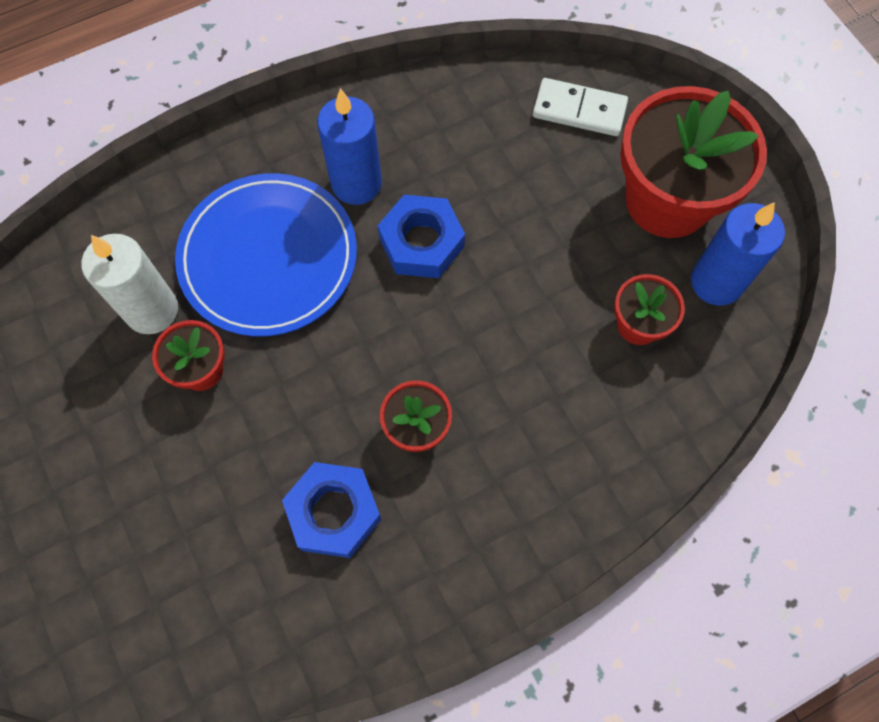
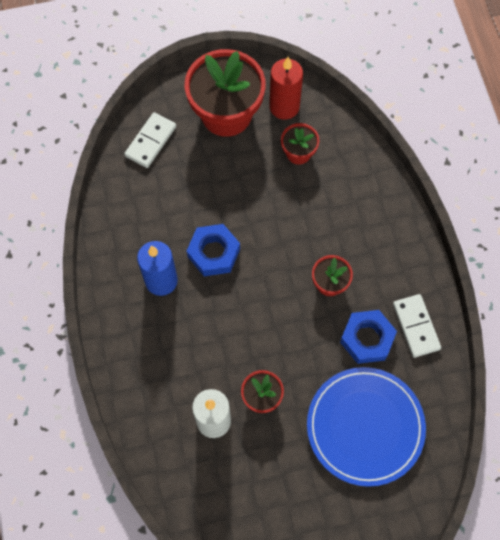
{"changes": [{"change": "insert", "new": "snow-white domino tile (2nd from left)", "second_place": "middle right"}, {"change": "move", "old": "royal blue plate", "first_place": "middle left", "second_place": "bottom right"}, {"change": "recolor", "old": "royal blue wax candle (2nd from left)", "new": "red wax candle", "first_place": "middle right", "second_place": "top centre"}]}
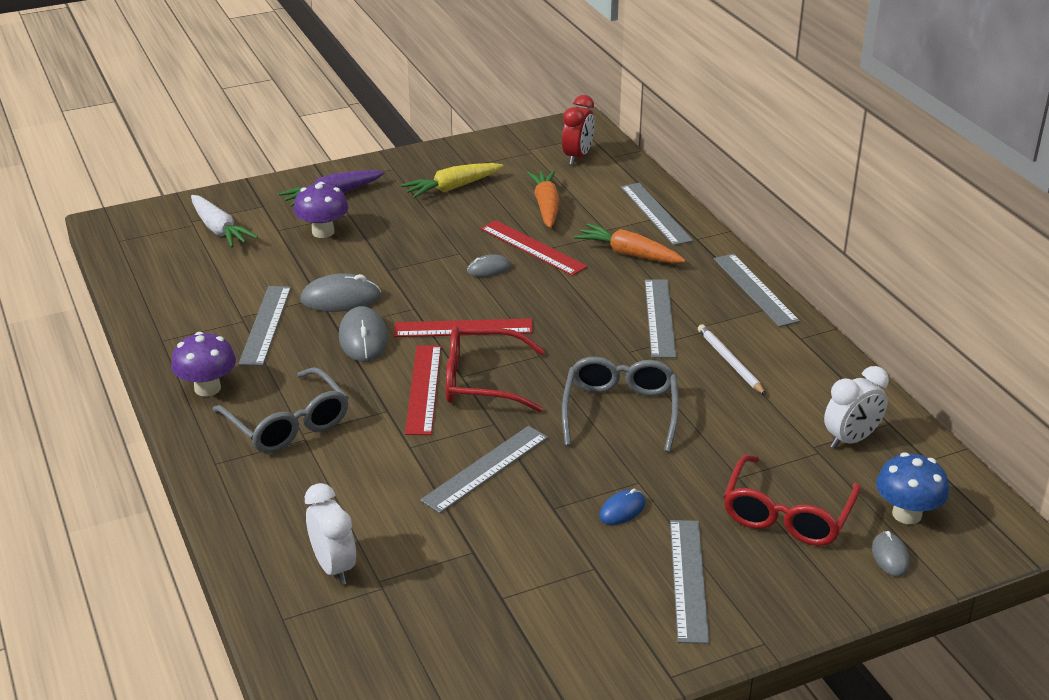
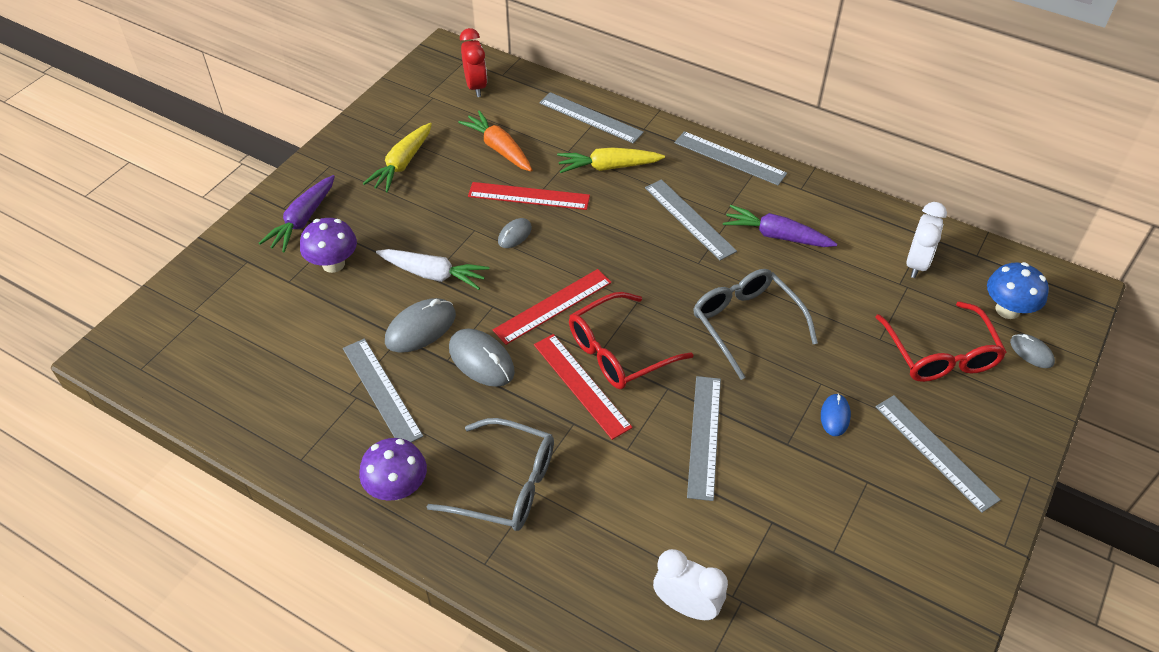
{"changes": [{"change": "move", "old": "snow-white carrot", "first_place": "top left", "second_place": "centre"}, {"change": "replace", "old": "snow-white pencil", "new": "royal purple carrot (2nd from left)", "first_place": "middle right", "second_place": "middle right"}, {"change": "recolor", "old": "orange-coloured carrot (2nd from left)", "new": "bright yellow carrot (2nd from left)", "first_place": "centre", "second_place": "top centre"}]}
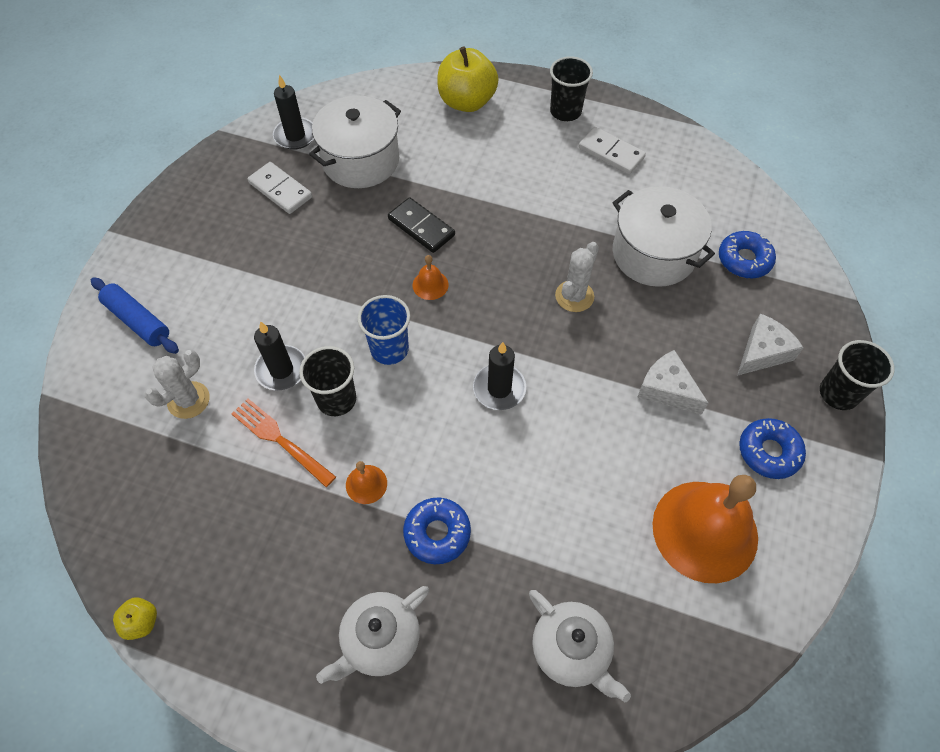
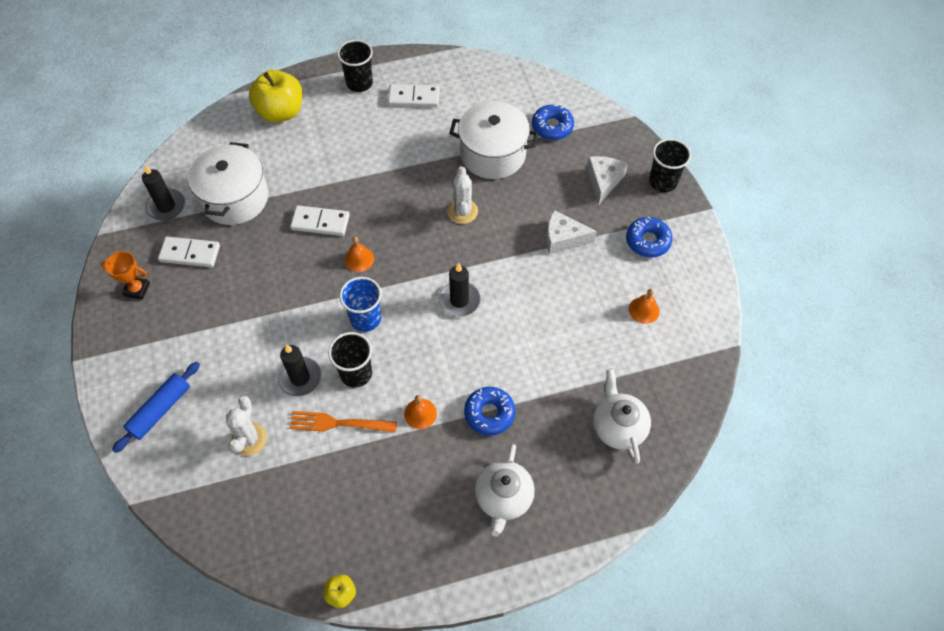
{"changes": [{"change": "insert", "new": "orange-coloured prize cup", "second_place": "middle left"}, {"change": "recolor", "old": "jet-black domino tile", "new": "snow-white domino tile (2nd from left)", "first_place": "top centre", "second_place": "centre"}, {"change": "rotate", "old": "royal blue dough roller", "first_place": "middle left", "second_place": "middle left", "degrees": -60}, {"change": "rotate", "old": "snow-white china teapot (2nd from left)", "first_place": "bottom centre", "second_place": "centre", "degrees": -120}, {"change": "resize", "old": "orange-coloured hand bell (3rd from left)", "first_place": "bottom right", "second_place": "middle right", "factor": 0.41}]}
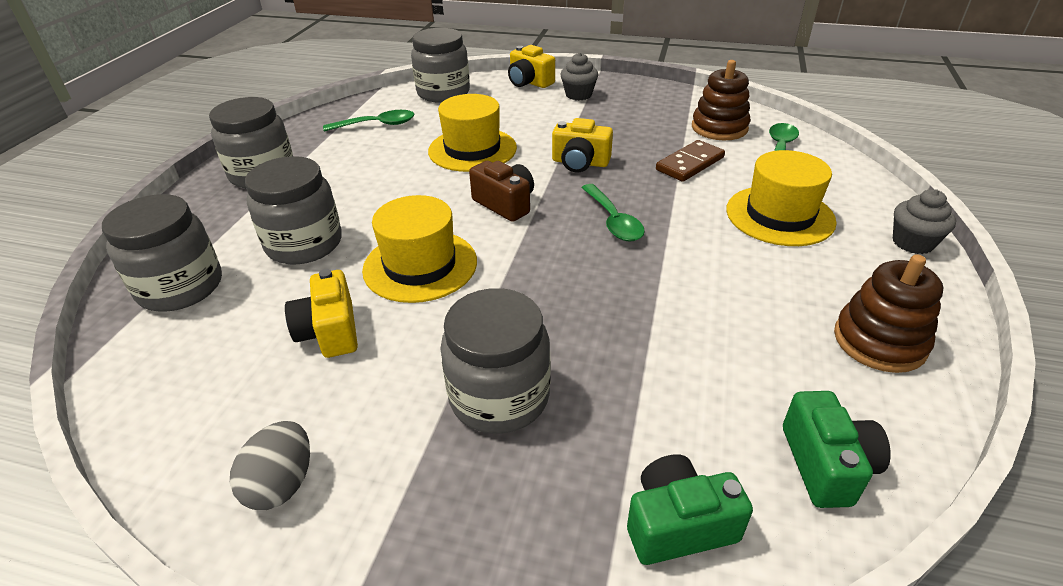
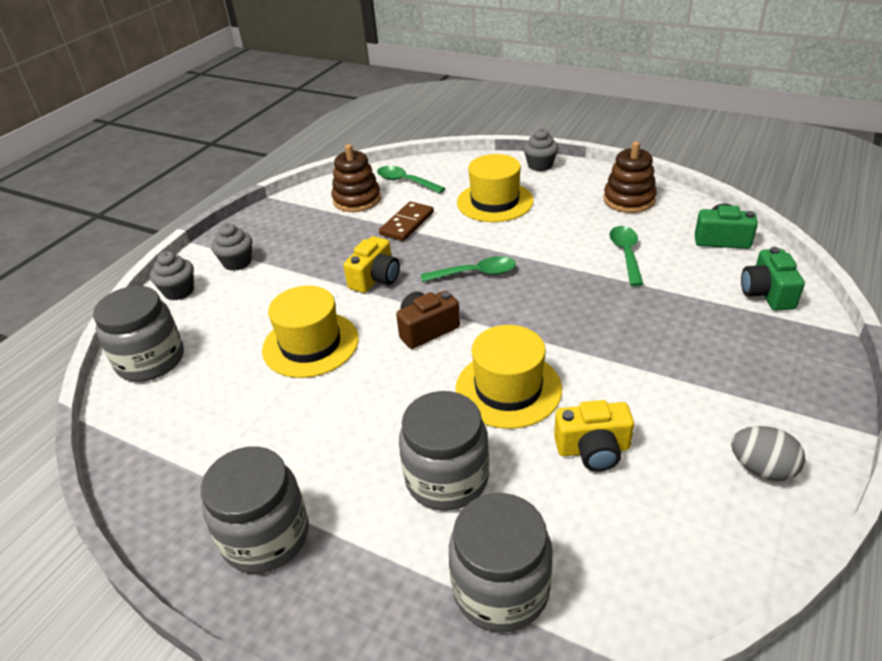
{"changes": [{"change": "delete", "old": "gray jar (5th from left)", "first_place": "centre"}, {"change": "move", "old": "leaf-green spoon (1st from left in the first image)", "new": "leaf-green spoon (3rd from left)", "first_place": "top centre", "second_place": "middle right"}, {"change": "replace", "old": "bright yellow photo camera (2nd from left)", "new": "gray fairy cake (1st from left)", "first_place": "top centre", "second_place": "middle left"}, {"change": "rotate", "old": "brown domino tile", "first_place": "top centre", "second_place": "centre", "degrees": 60}]}
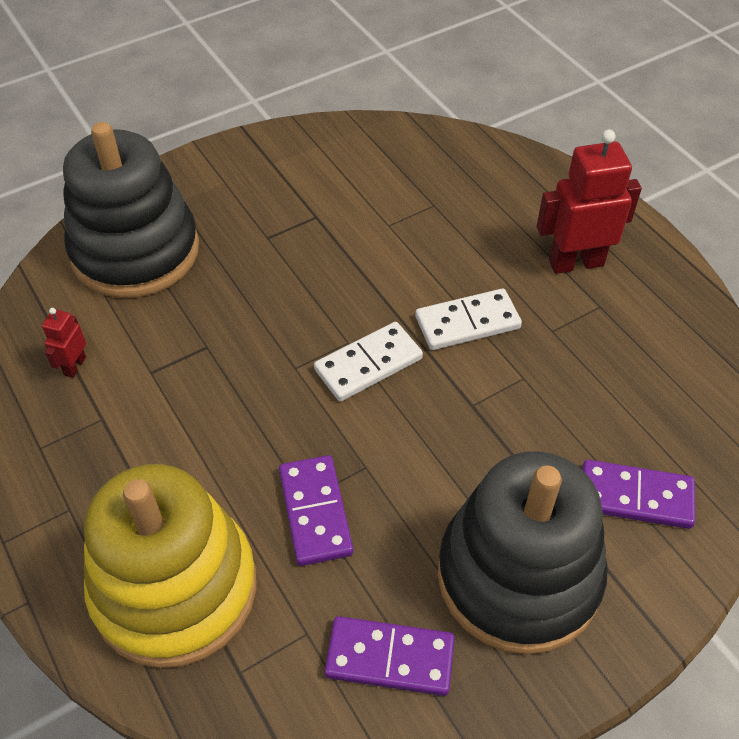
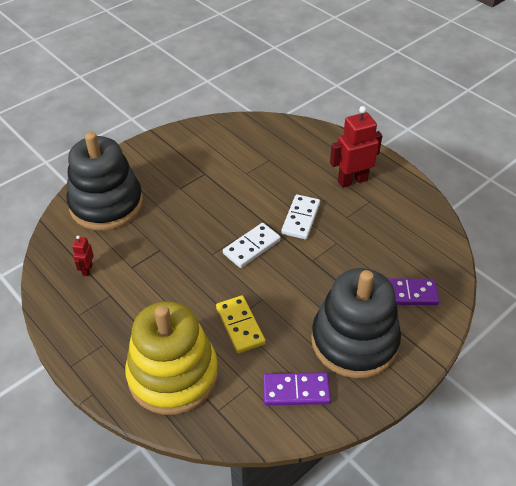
{"changes": [{"change": "recolor", "old": "royal purple domino tile (1st from left)", "new": "bright yellow domino tile", "first_place": "bottom centre", "second_place": "bottom centre"}, {"change": "rotate", "old": "snow-white domino tile (2nd from left)", "first_place": "centre", "second_place": "centre", "degrees": -45}]}
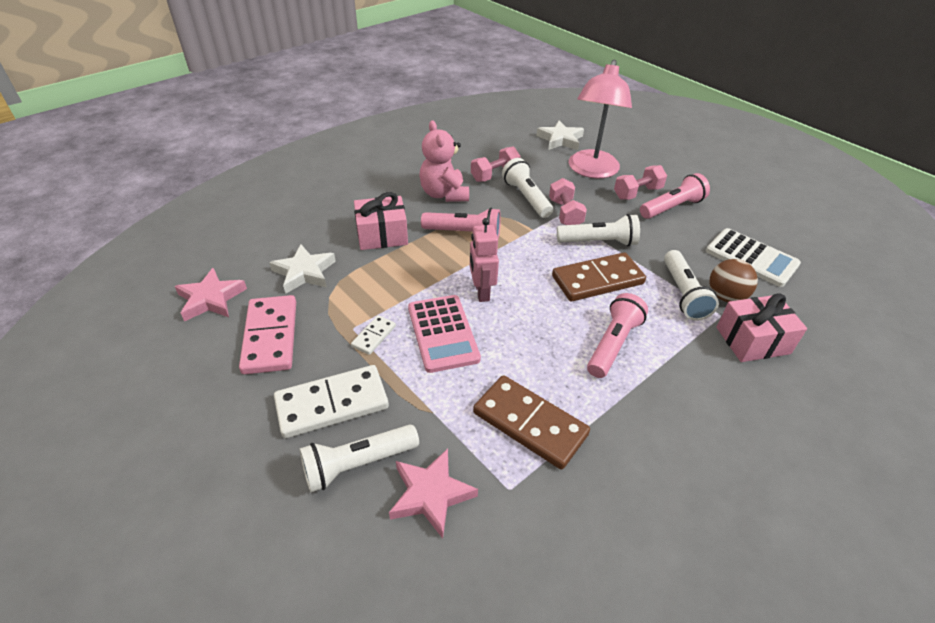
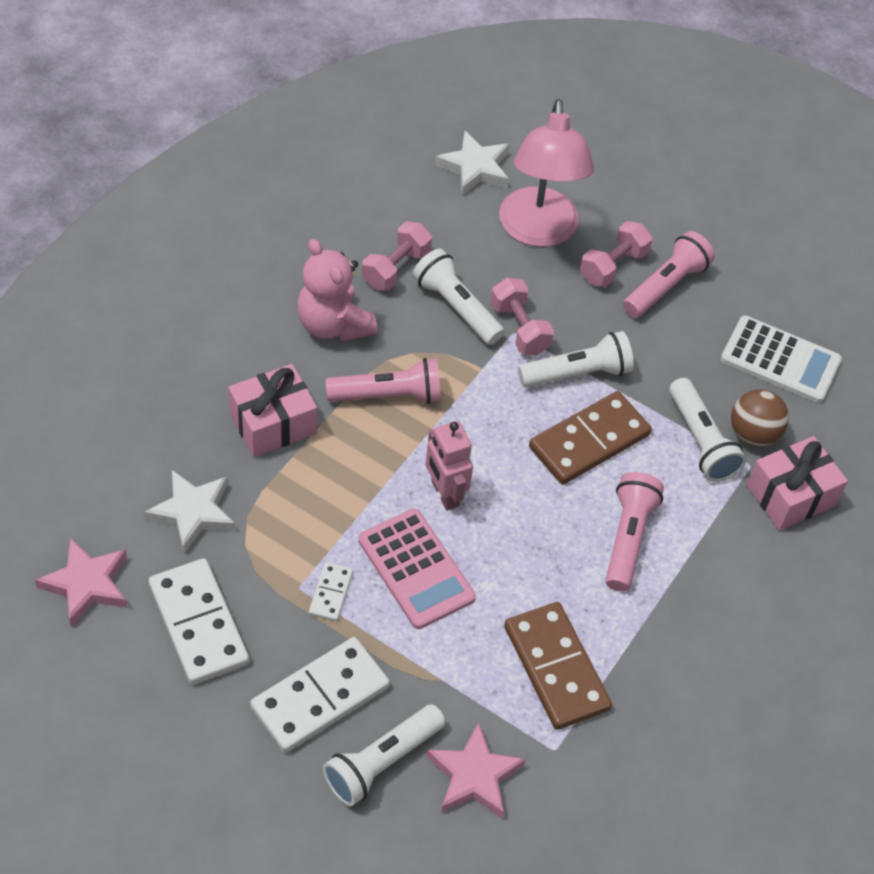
{"changes": [{"change": "recolor", "old": "pink domino tile", "new": "snow-white domino tile (1st from left)", "first_place": "middle left", "second_place": "bottom left"}, {"change": "rotate", "old": "brown domino tile (1st from left)", "first_place": "bottom centre", "second_place": "bottom centre", "degrees": 45}]}
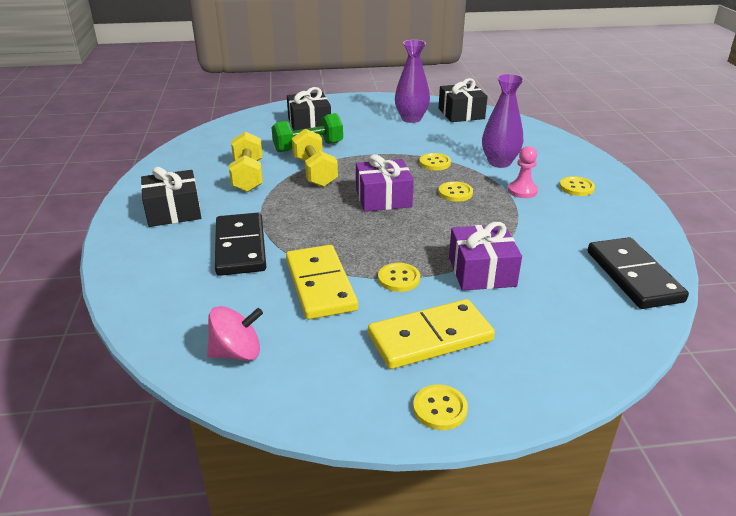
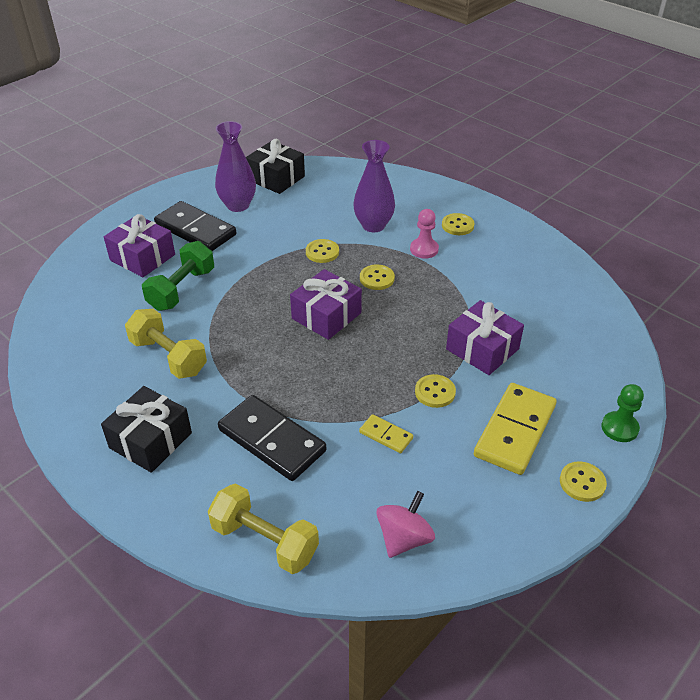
{"changes": [{"change": "insert", "new": "leaf-green chess pawn", "second_place": "middle right"}, {"change": "move", "old": "bright yellow free weight (2nd from left)", "first_place": "top centre", "second_place": "bottom centre"}, {"change": "move", "old": "jet-black domino tile (2nd from left in the first image)", "new": "jet-black domino tile (1st from left)", "first_place": "middle right", "second_place": "top left"}, {"change": "recolor", "old": "jet-black wrapped gift (2nd from left)", "new": "royal purple wrapped gift (1st from left)", "first_place": "top centre", "second_place": "middle left"}, {"change": "resize", "old": "bright yellow domino tile (1st from left)", "first_place": "centre", "second_place": "centre", "factor": 0.48}]}
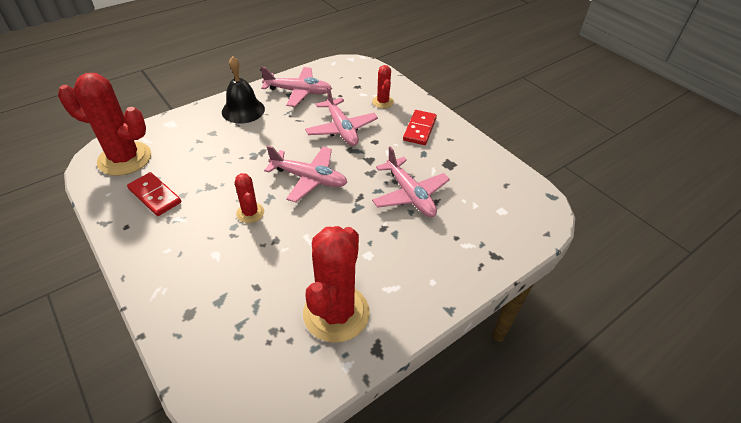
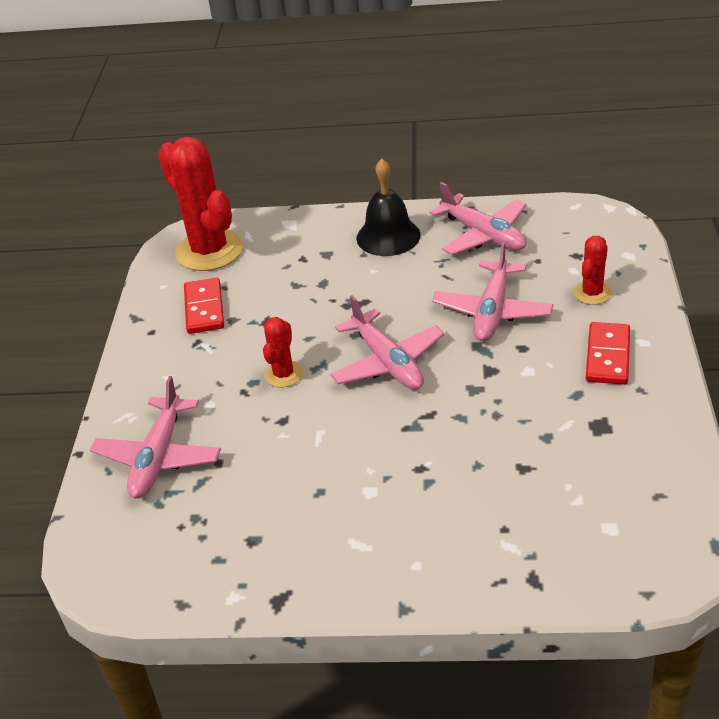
{"changes": [{"change": "delete", "old": "red prickly plant (3rd from left)", "first_place": "bottom centre"}, {"change": "move", "old": "pink toy plane (4th from left in the first image)", "new": "pink toy plane (1st from left)", "first_place": "centre", "second_place": "middle left"}, {"change": "rotate", "old": "red domino tile (2nd from left)", "first_place": "top centre", "second_place": "middle right", "degrees": -45}]}
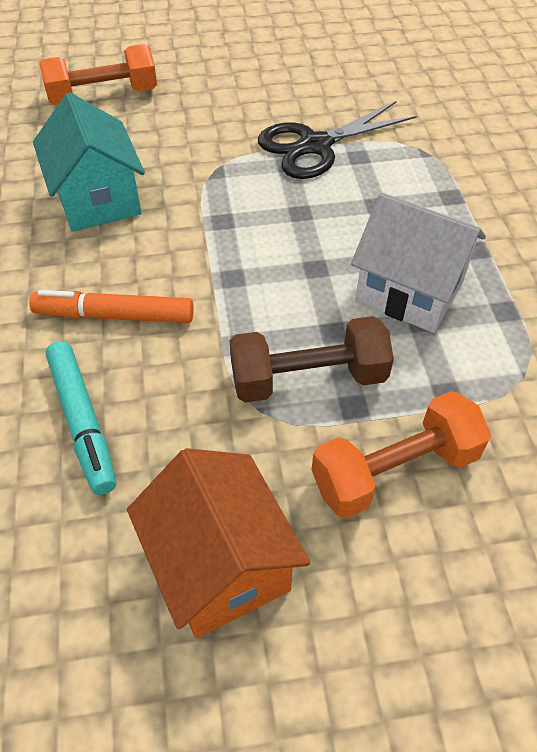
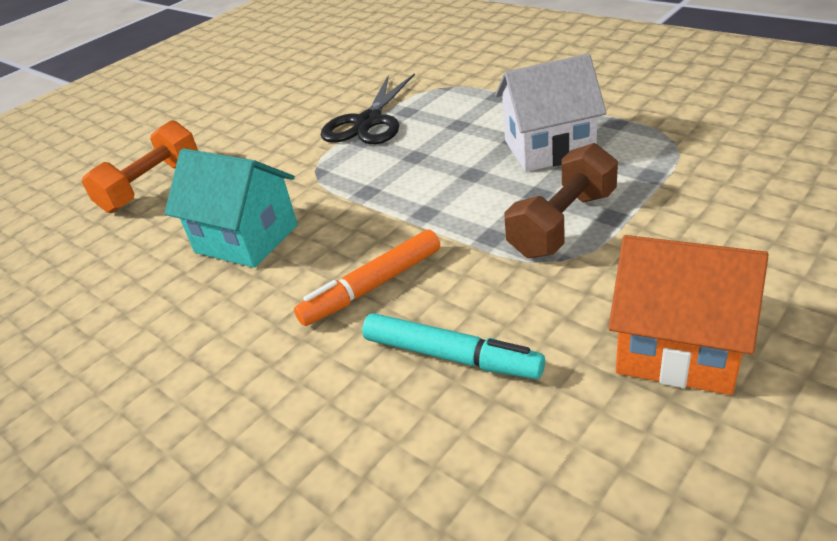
{"changes": [{"change": "delete", "old": "orange-coloured free weight (2nd from left)", "first_place": "middle right"}]}
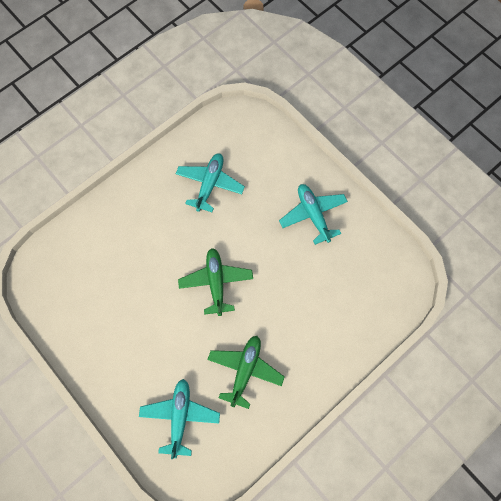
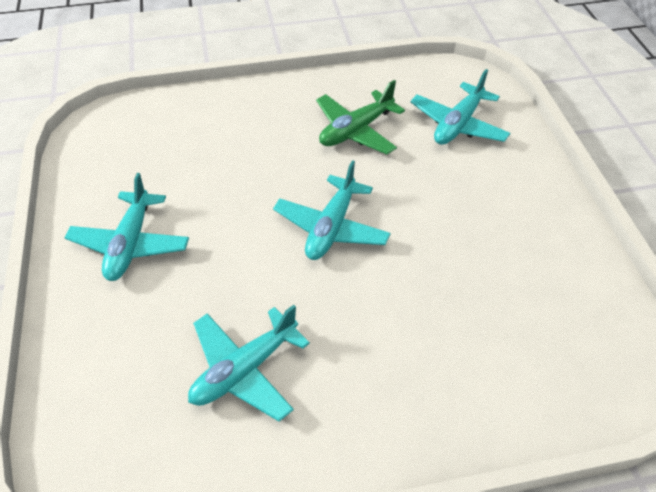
{"changes": [{"change": "recolor", "old": "leaf-green toy plane (1st from left)", "new": "teal toy plane (3rd from left)", "first_place": "centre", "second_place": "centre"}]}
